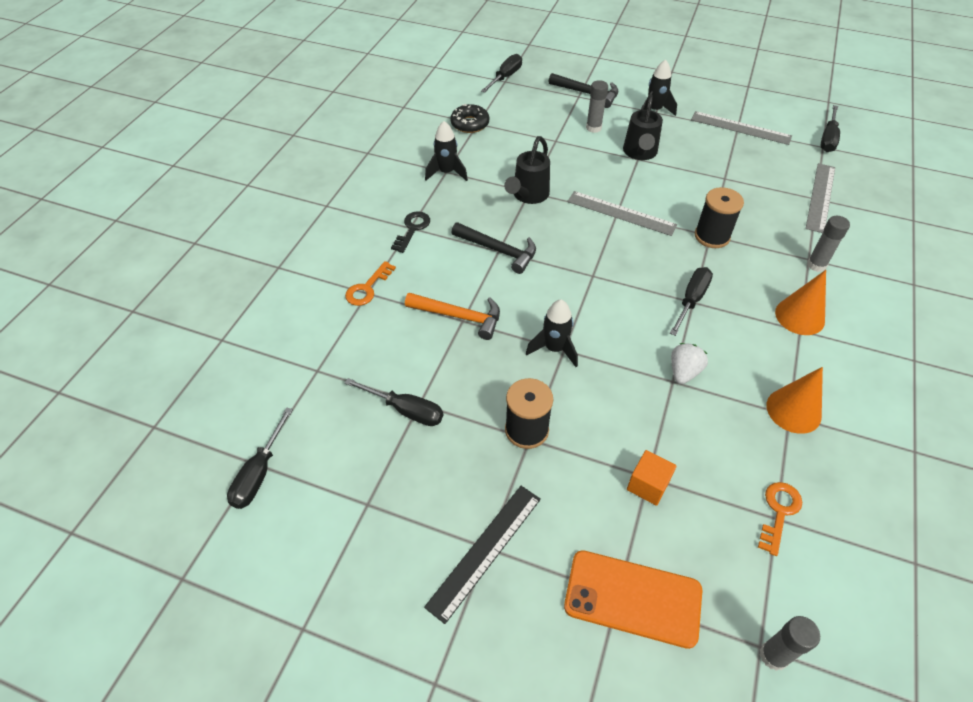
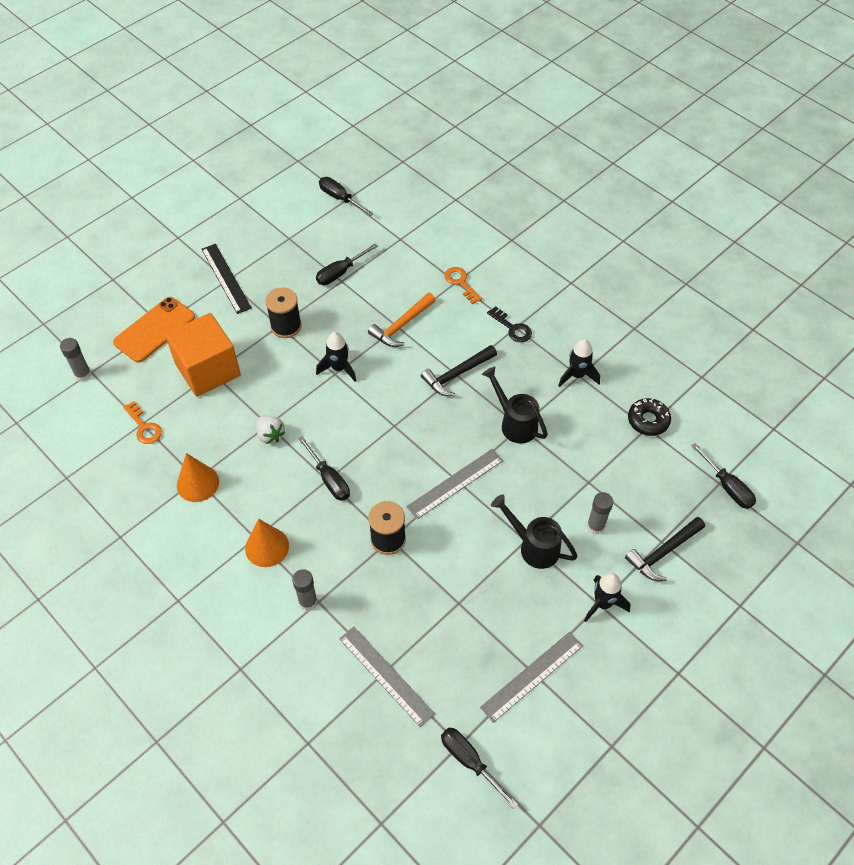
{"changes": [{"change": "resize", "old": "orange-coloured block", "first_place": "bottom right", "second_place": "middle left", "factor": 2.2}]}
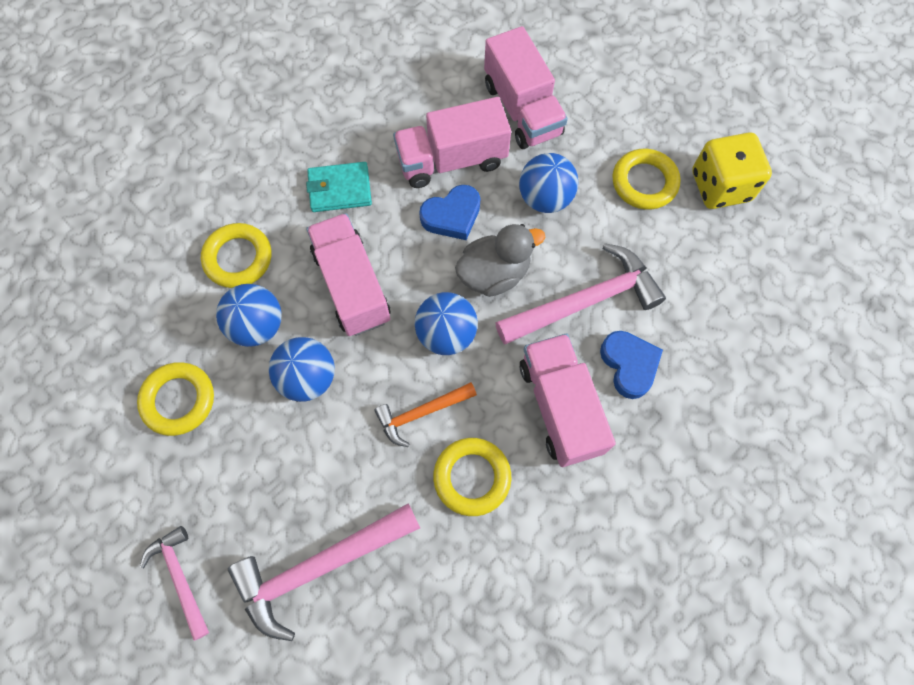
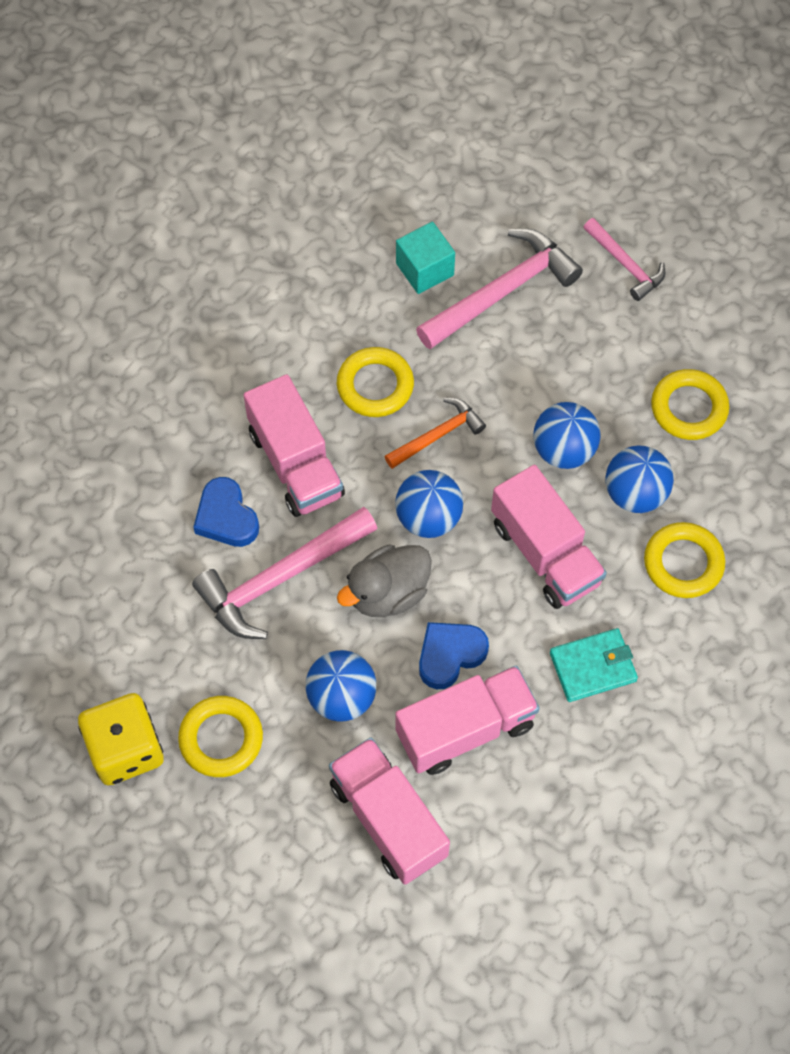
{"changes": [{"change": "insert", "new": "teal block", "second_place": "top centre"}]}
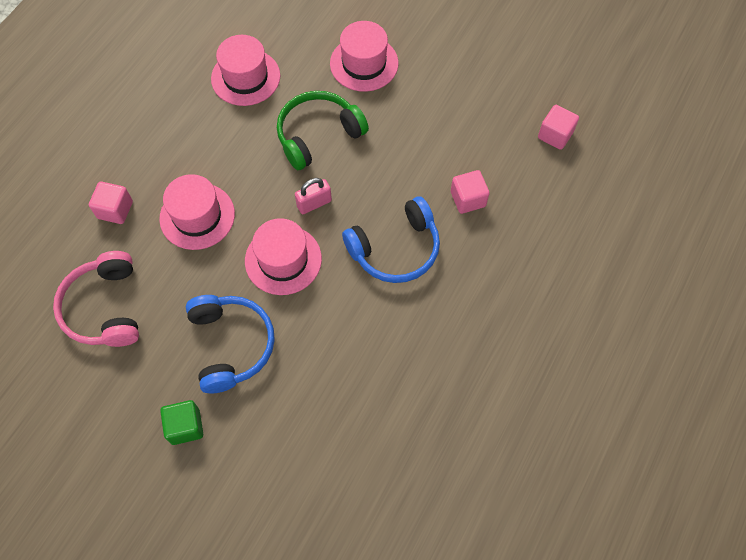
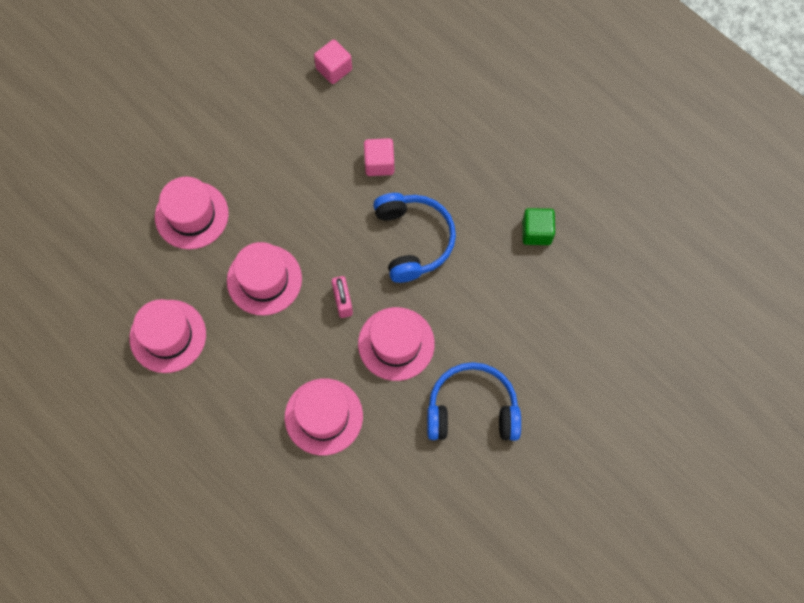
{"changes": [{"change": "delete", "old": "pink headset", "first_place": "middle left"}, {"change": "delete", "old": "pink block (1st from left)", "first_place": "middle left"}, {"change": "move", "old": "leaf-green block", "first_place": "bottom left", "second_place": "middle right"}, {"change": "replace", "old": "leaf-green headset", "new": "pink tall hat (3rd from left)", "first_place": "top centre", "second_place": "middle left"}]}
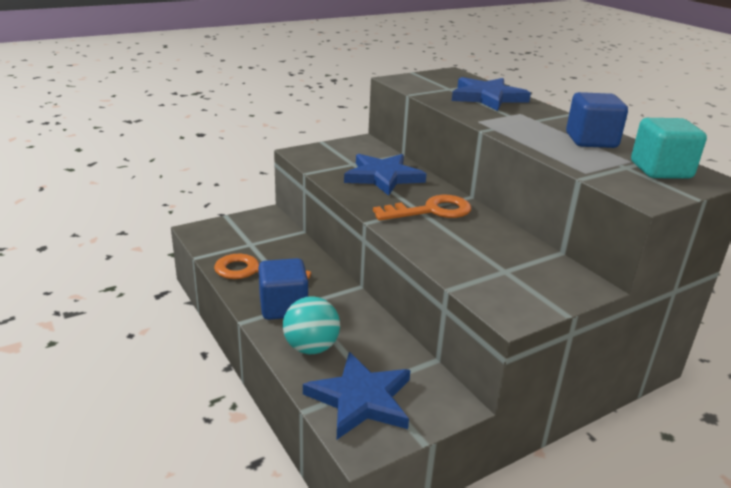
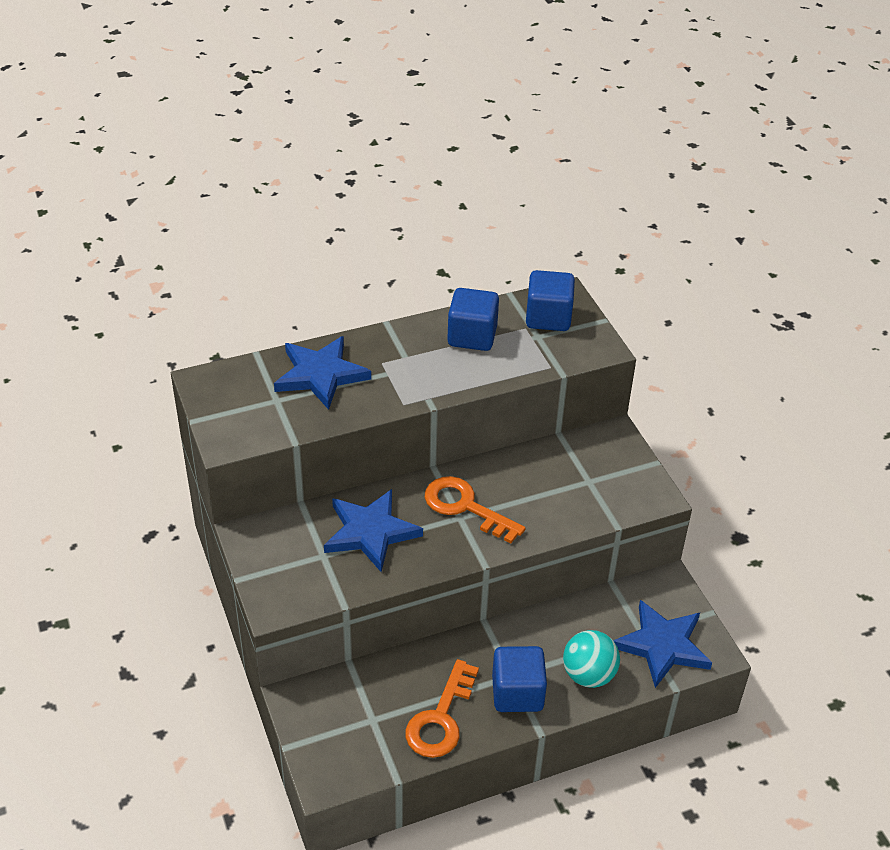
{"changes": [{"change": "recolor", "old": "teal block", "new": "royal blue block (3rd from left)", "first_place": "top right", "second_place": "centre"}, {"change": "rotate", "old": "orange-coloured key (2nd from left)", "first_place": "centre", "second_place": "centre", "degrees": -45}]}
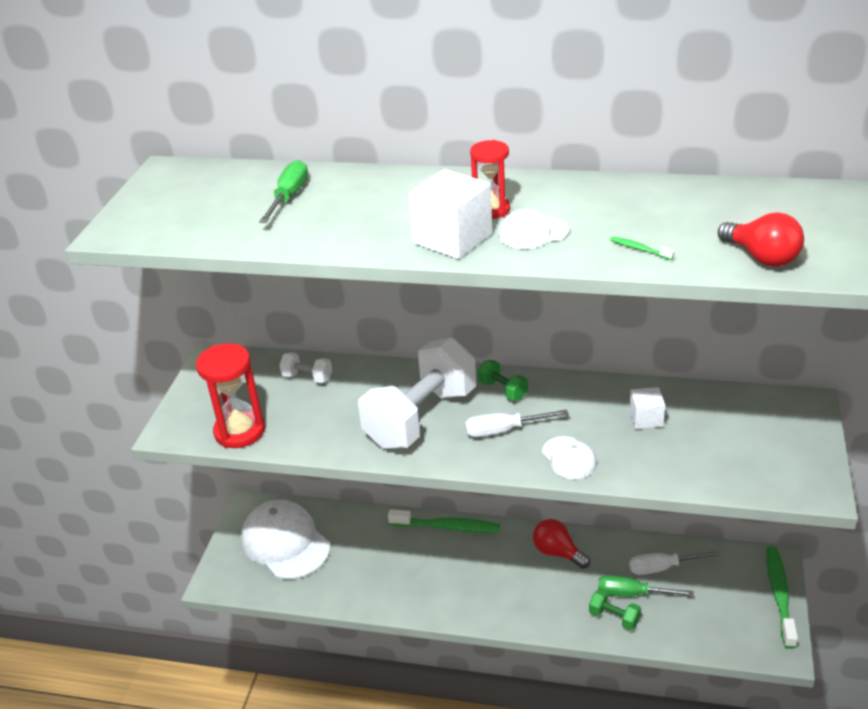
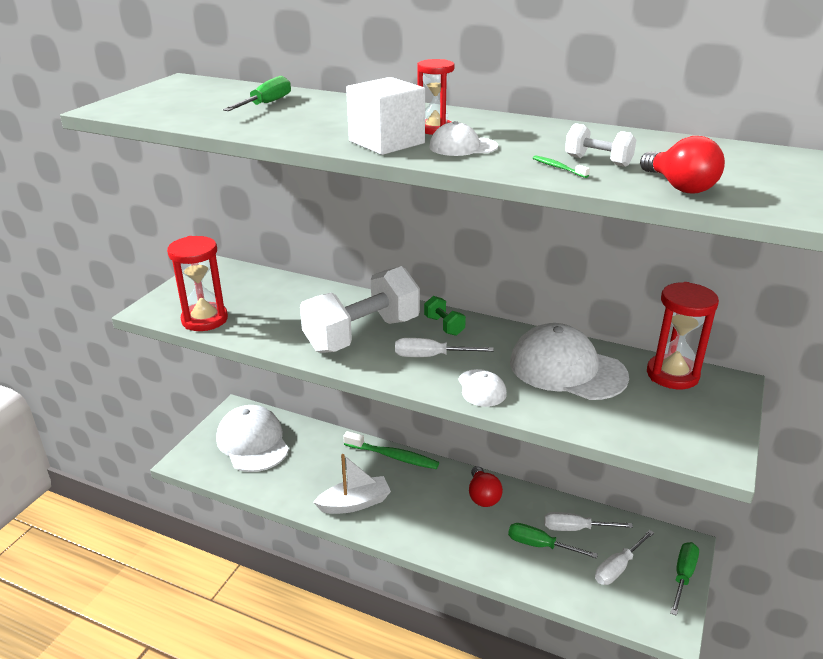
{"changes": [{"change": "delete", "old": "leaf-green free weight (2nd from left)", "first_place": "bottom right"}, {"change": "insert", "new": "snow-white boat", "second_place": "bottom centre"}, {"change": "insert", "new": "snow-white screwdriver (3rd from left)", "second_place": "bottom right"}, {"change": "insert", "new": "red sandglass (3rd from left)", "second_place": "middle right"}, {"change": "move", "old": "snow-white free weight (1st from left in the first image)", "new": "snow-white free weight (2nd from left)", "first_place": "centre", "second_place": "top right"}, {"change": "replace", "old": "snow-white block (2nd from left)", "new": "snow-white baseball cap (4th from left)", "first_place": "middle right", "second_place": "middle right"}, {"change": "replace", "old": "leaf-green tooth brush (3rd from left)", "new": "leaf-green screwdriver (3rd from left)", "first_place": "bottom right", "second_place": "bottom right"}, {"change": "rotate", "old": "red light bulb (1st from left)", "first_place": "bottom centre", "second_place": "bottom centre", "degrees": -150}]}
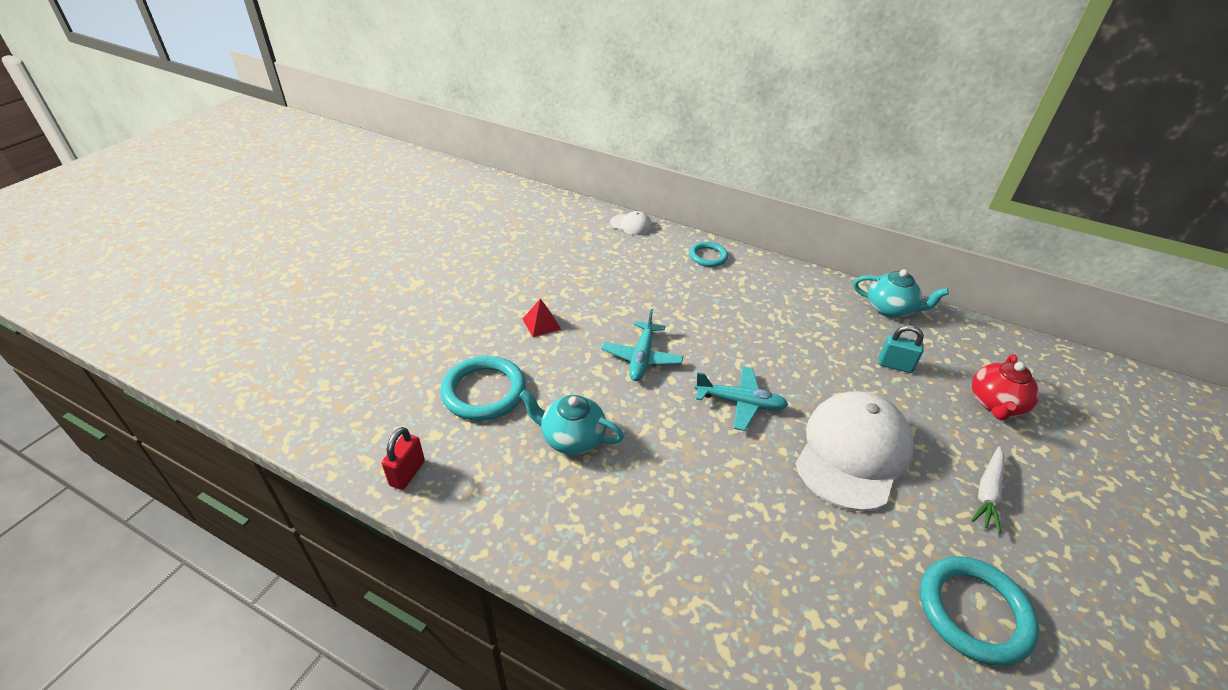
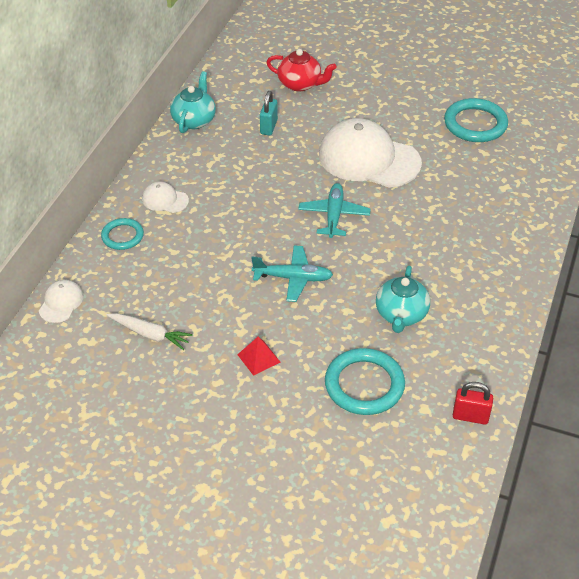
{"changes": [{"change": "insert", "new": "snow-white baseball cap (2nd from left)", "second_place": "middle left"}, {"change": "move", "old": "snow-white carrot", "first_place": "bottom right", "second_place": "middle left"}]}
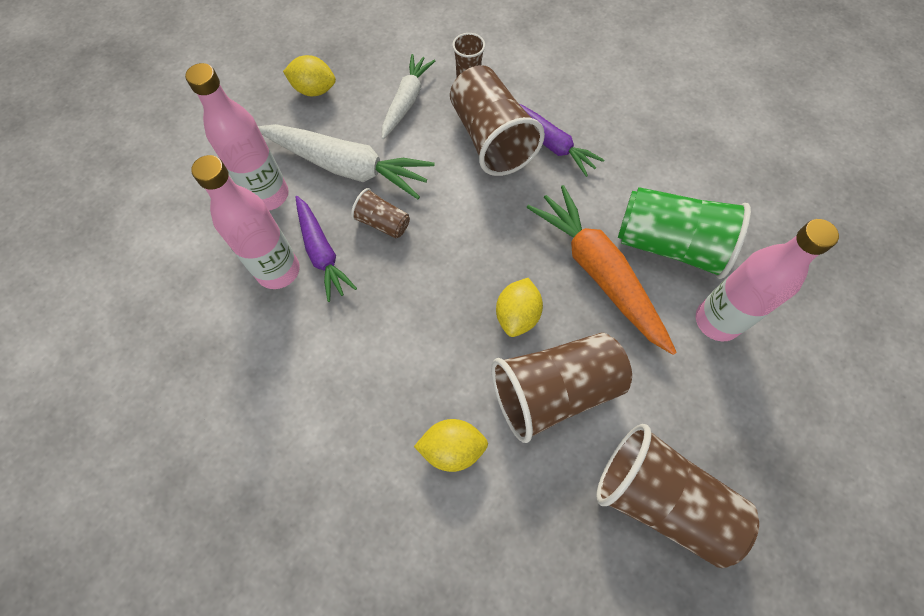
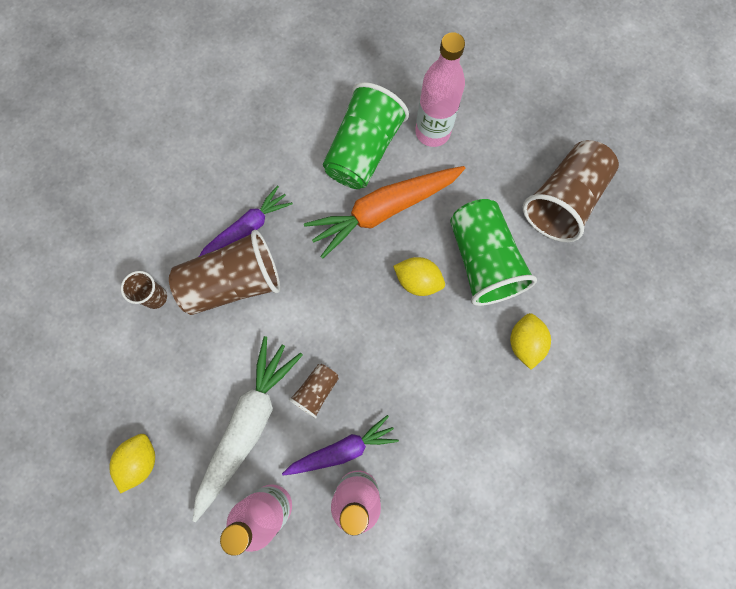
{"changes": [{"change": "delete", "old": "snow-white carrot (2nd from left)", "first_place": "top centre"}, {"change": "recolor", "old": "brown tumbler (4th from left)", "new": "leaf-green tumbler (2nd from left)", "first_place": "centre", "second_place": "middle right"}]}
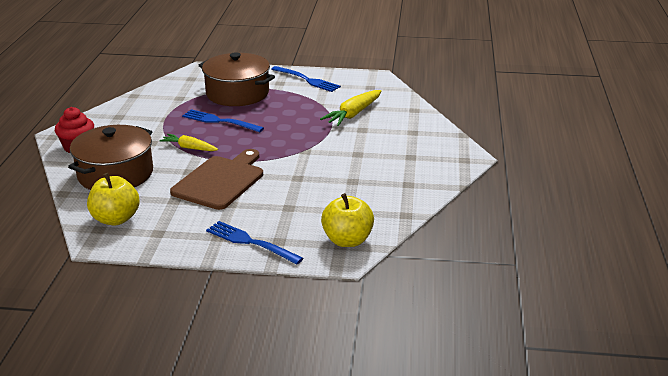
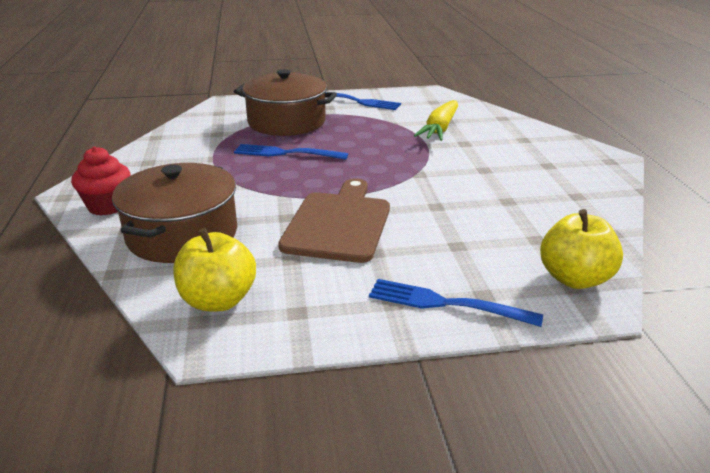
{"changes": [{"change": "delete", "old": "bright yellow carrot (1st from left)", "first_place": "middle left"}]}
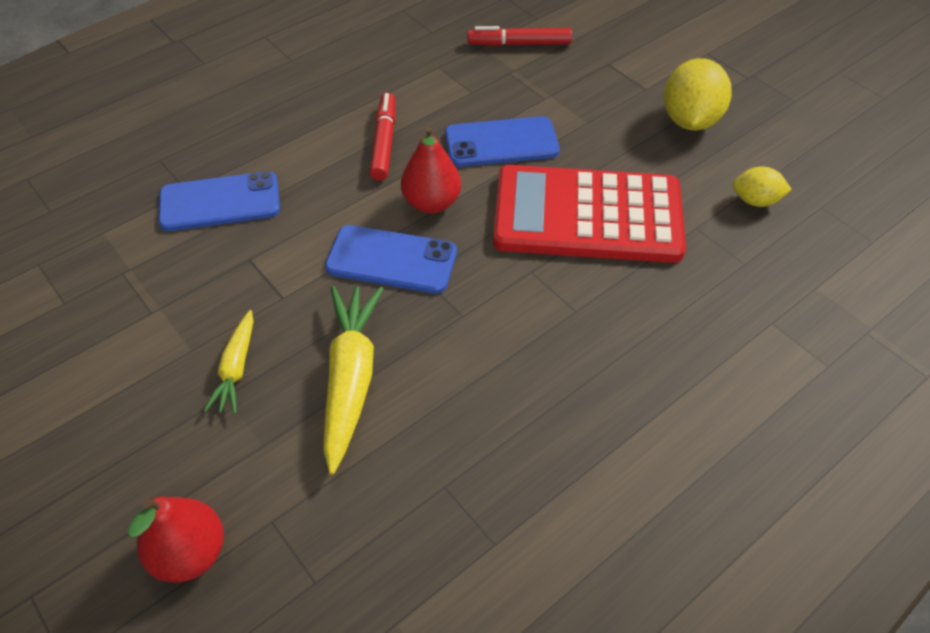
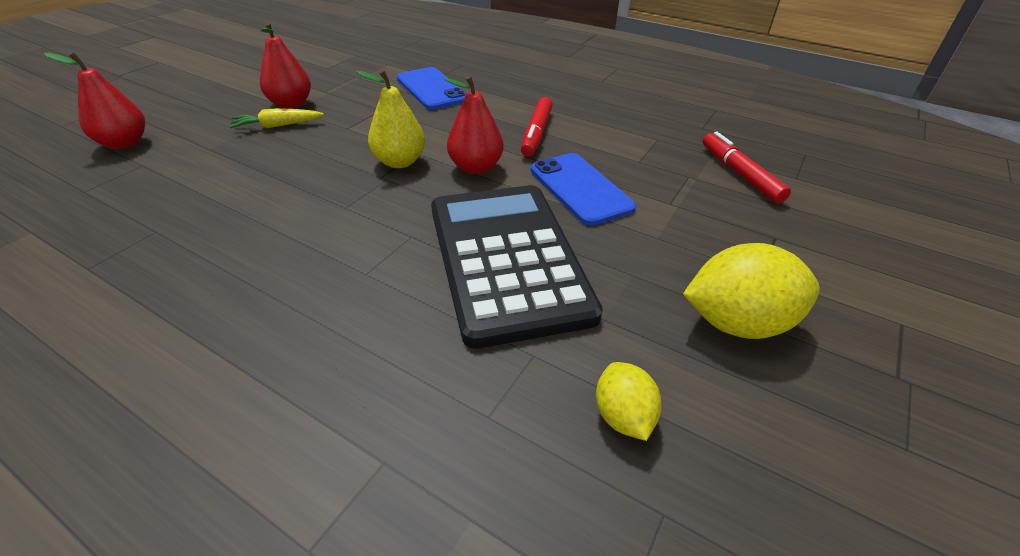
{"changes": [{"change": "delete", "old": "bright yellow carrot (2nd from left)", "first_place": "centre"}, {"change": "insert", "new": "red pear (2nd from left)", "second_place": "top left"}, {"change": "replace", "old": "royal blue phone (2nd from left)", "new": "bright yellow pear", "first_place": "centre", "second_place": "top centre"}, {"change": "recolor", "old": "red adding machine", "new": "jet-black adding machine", "first_place": "centre", "second_place": "centre"}, {"change": "rotate", "old": "red marker pen (1st from left)", "first_place": "top centre", "second_place": "top centre", "degrees": 120}]}
